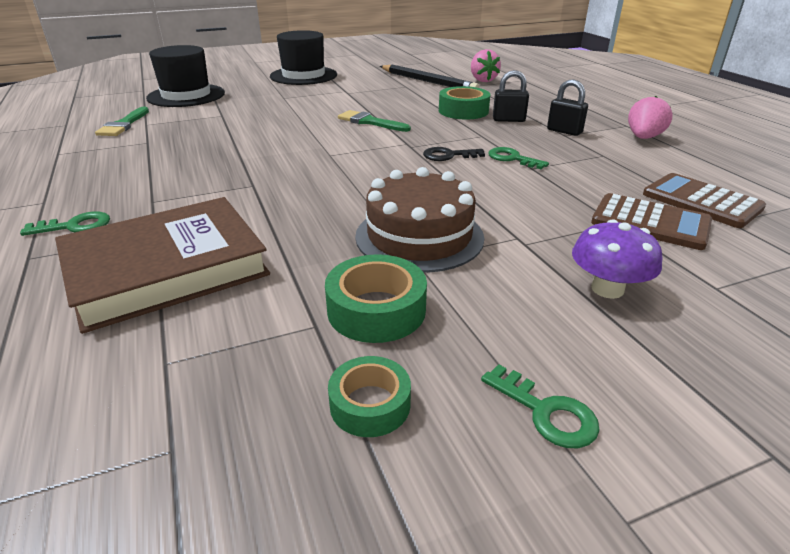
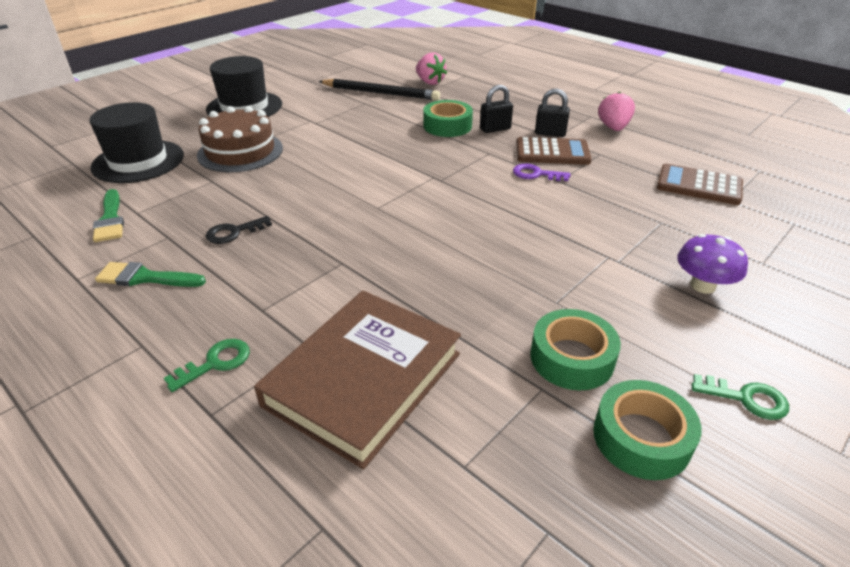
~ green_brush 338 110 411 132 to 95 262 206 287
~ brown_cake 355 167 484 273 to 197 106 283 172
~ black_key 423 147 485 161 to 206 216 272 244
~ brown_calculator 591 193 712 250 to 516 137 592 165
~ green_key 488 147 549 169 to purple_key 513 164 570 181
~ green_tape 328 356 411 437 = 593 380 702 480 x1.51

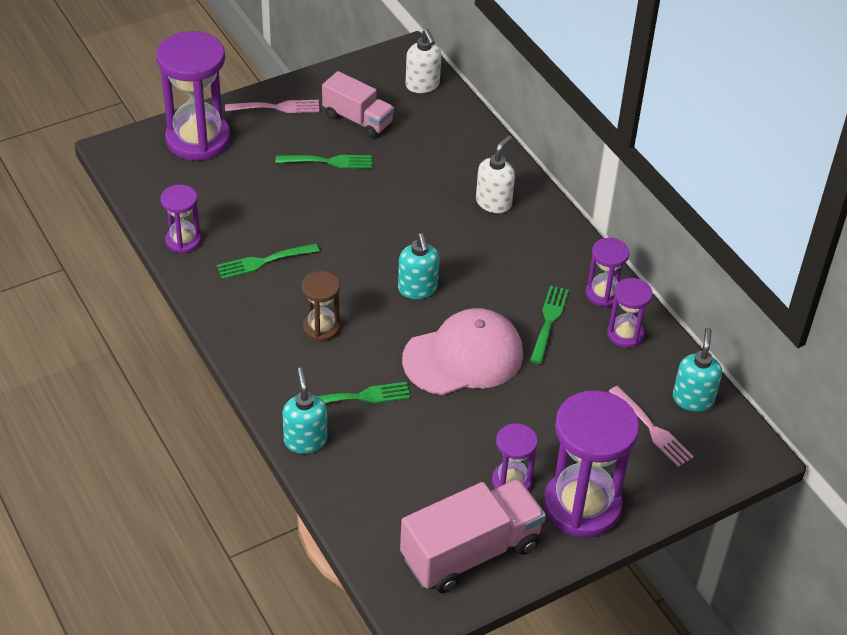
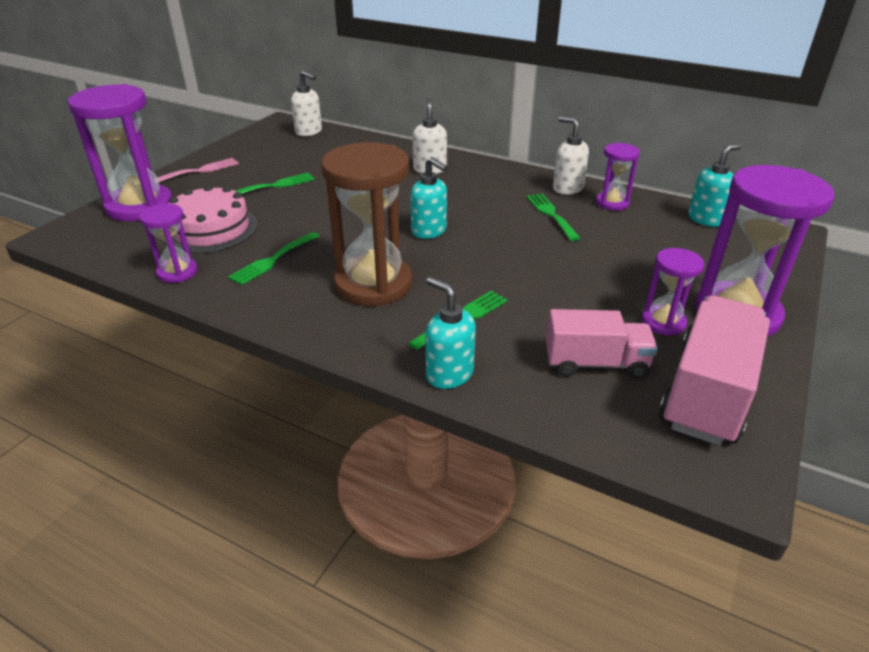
- pink_cap 402 308 523 395
- pink_fork 609 386 694 467
+ pink_cake 168 185 258 253
~ pink_truck 322 71 394 138 to 546 309 658 379
~ purple_hourglass 586 238 629 307 to white_soap_dispenser 553 116 589 195
~ turquoise_soap_dispenser 673 327 722 412 = 688 144 742 227 75 degrees clockwise
~ brown_hourglass 302 271 340 342 = 321 142 412 306 x1.94

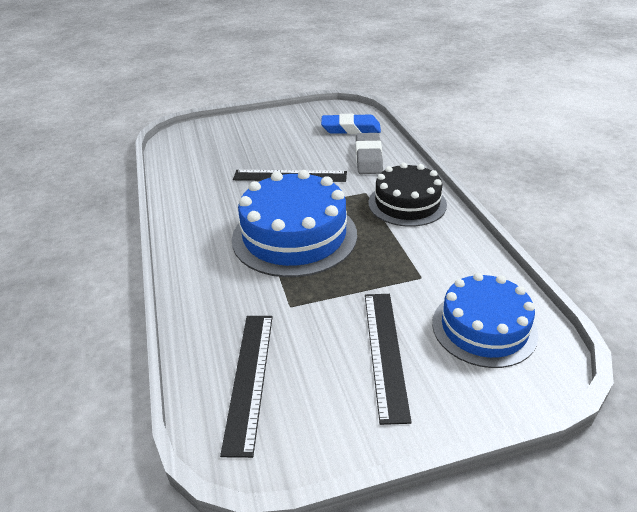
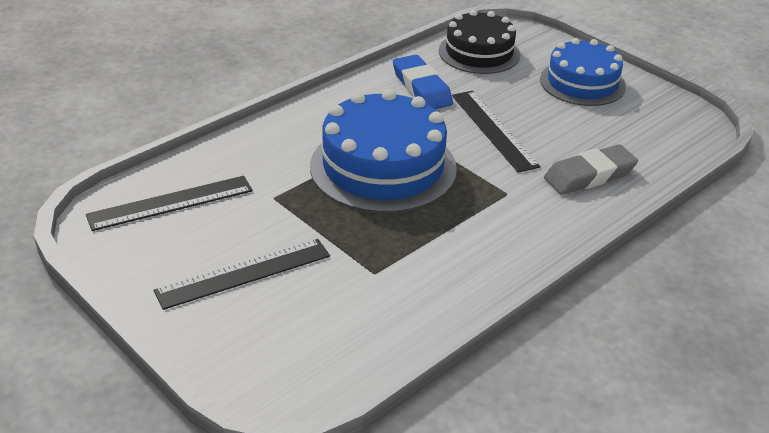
~ blue_eraser 321 114 381 134 to 393 55 453 109
~ black_cake 368 163 447 227 to 439 10 520 74
~ blue_cake 432 273 538 368 to 540 38 626 106

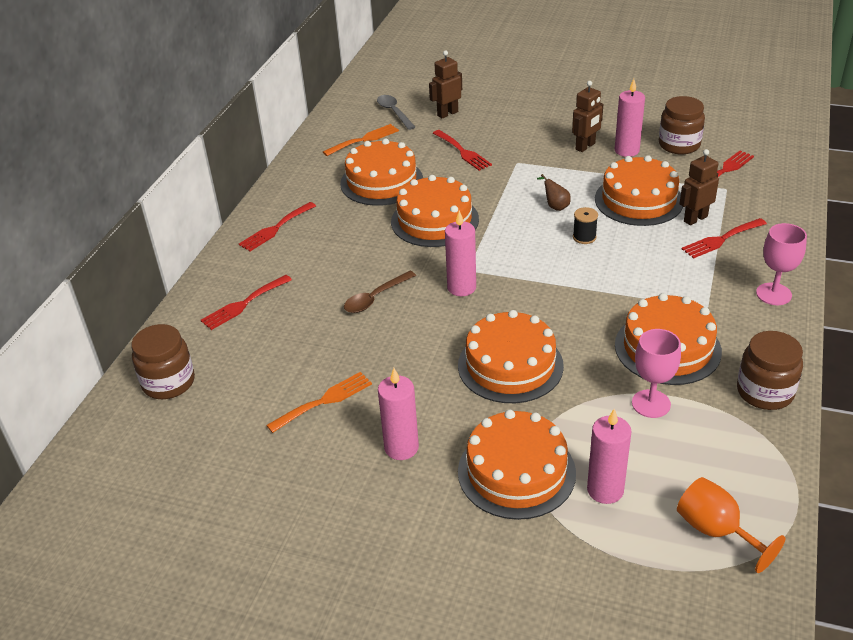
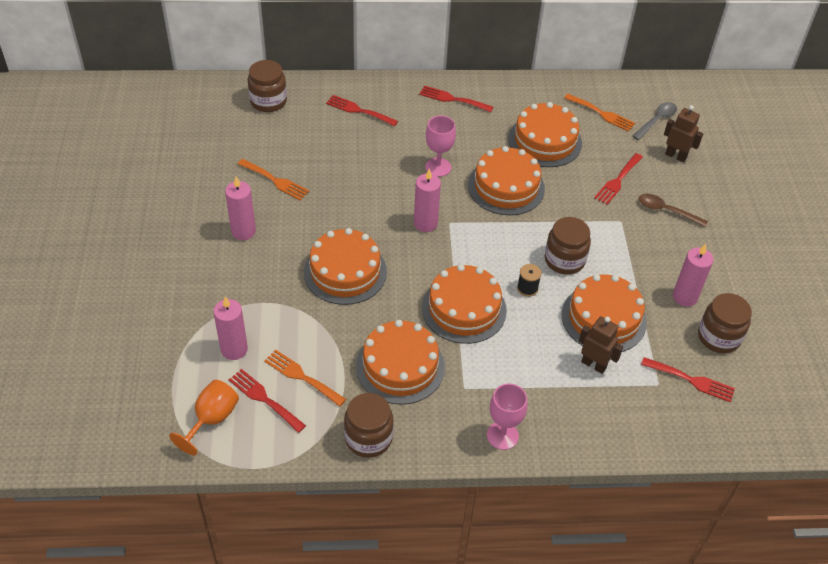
- brown_robot 572 81 603 152
+ orange_fork 264 349 346 407
~ brown_spoon 344 271 416 313 to 639 194 708 227
~ orange_cake 458 410 576 520 to 422 264 507 344
~ pink_goblet 632 329 681 418 to 425 116 456 177
~ red_fork 682 218 767 259 to 229 369 306 433
~ brown_pear 537 174 571 211 to brown_jar 545 217 591 275

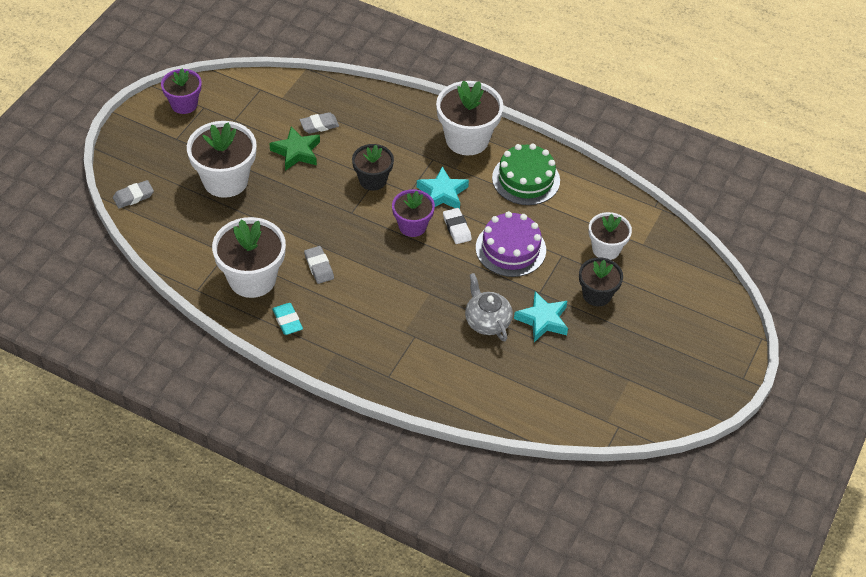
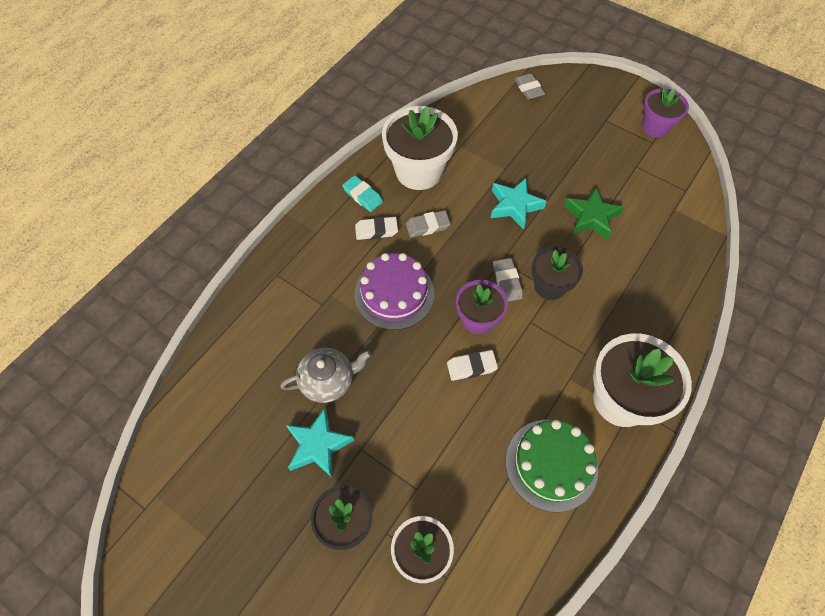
- white_flower_pot 187 121 257 198
+ white_eraser 355 217 398 240
~ grey_eraser 300 112 339 134 to 493 258 523 302
~ turquoise_star 417 166 469 209 to 491 178 547 230
~ purple_cake 476 211 546 277 to 354 253 434 330
~ turquoise_eraser 272 303 303 335 = 342 175 383 212 60 degrees clockwise

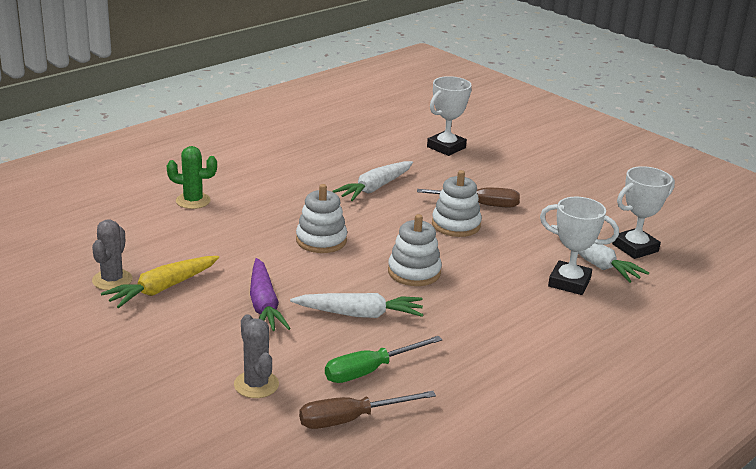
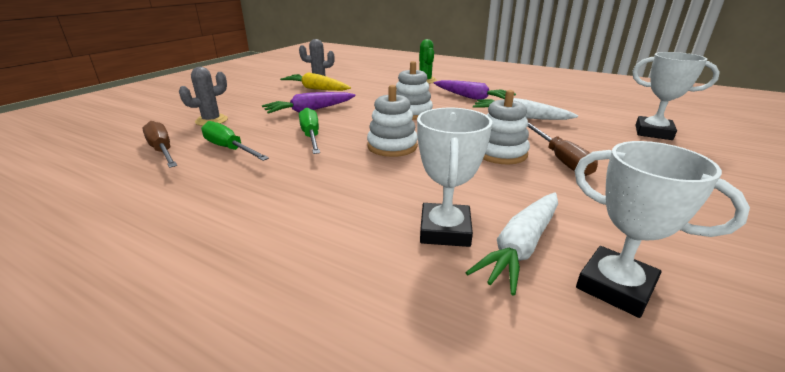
+ purple_carrot 434 80 516 100
~ white_carrot 290 293 423 318 to green_screwdriver 299 107 320 154

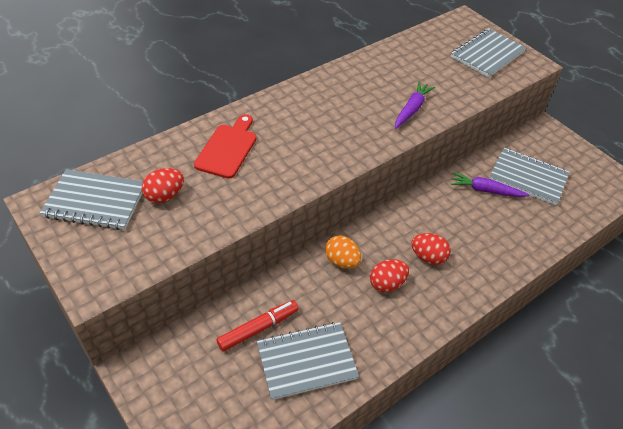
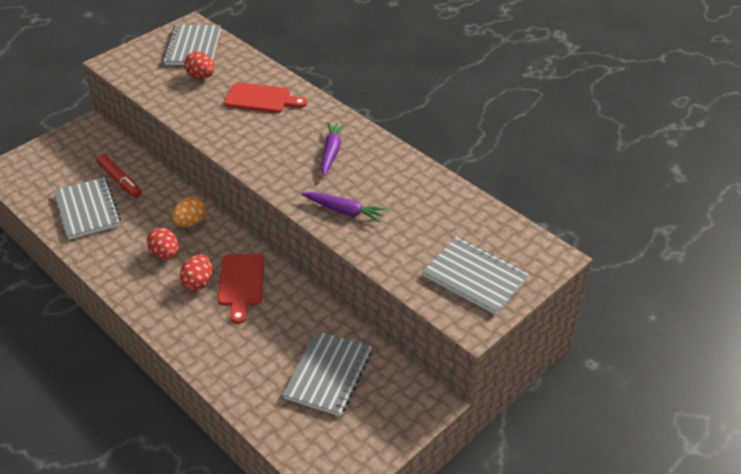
+ red_cutting_board 218 254 264 324
~ purple_carrot 451 172 529 197 to 321 122 346 176

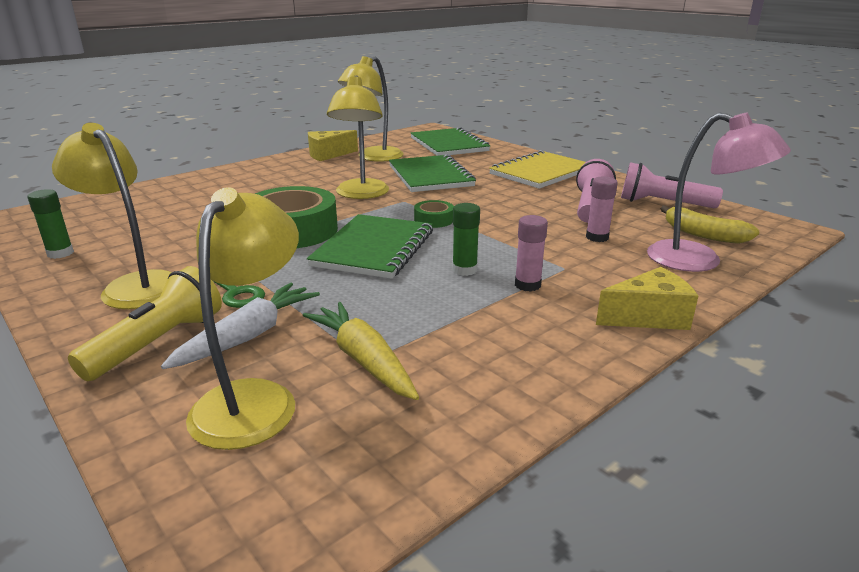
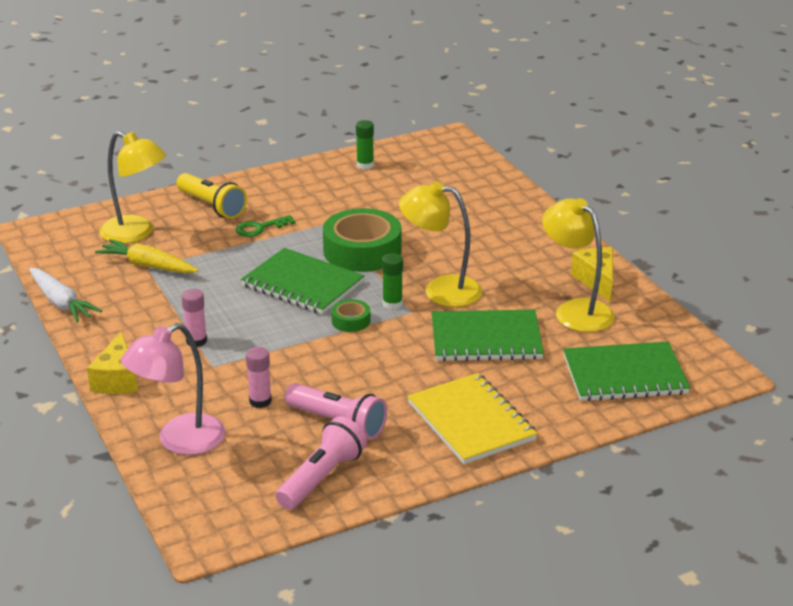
- yellow_lamp 52 123 172 309
- yellow_banana 660 205 760 244
~ white_carrot 161 283 320 369 to 29 268 102 322
~ green_glue_stick 452 203 480 276 to 382 253 403 310
~ yellow_carrot 303 302 419 400 = 95 239 199 273 135 degrees counterclockwise

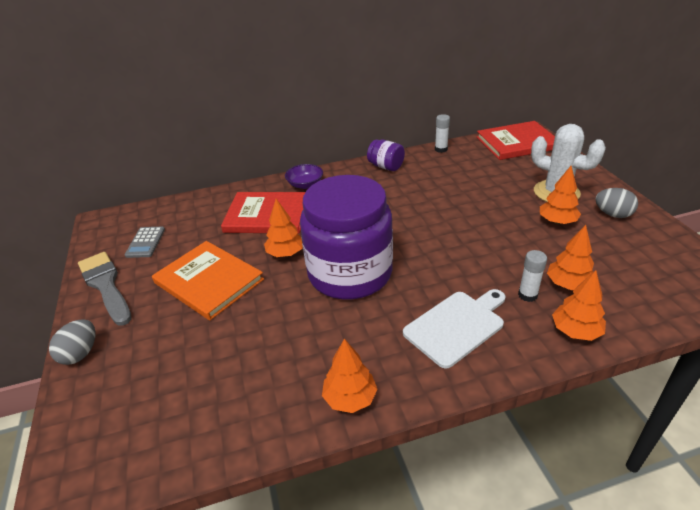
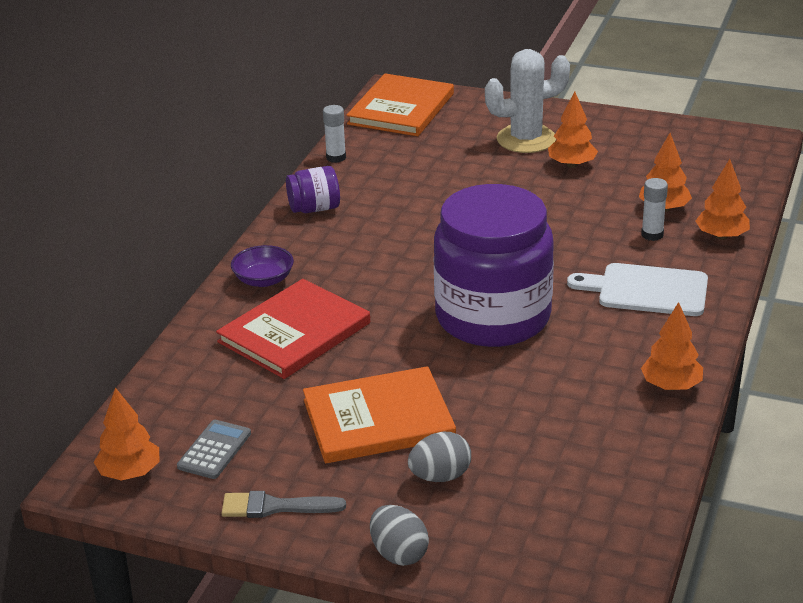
~ orange_tree 264 199 303 257 to 94 388 160 481
~ grey_egg 595 188 638 218 to 408 432 471 482
~ red_book 477 121 555 160 to orange_book 347 74 454 136
~ grey_calculator 125 227 165 258 = 177 420 251 479 105 degrees counterclockwise
~ white_cutting_board 403 289 505 369 = 567 263 708 316 75 degrees counterclockwise
~ grey_brush 78 252 132 326 = 221 491 346 518 x0.65

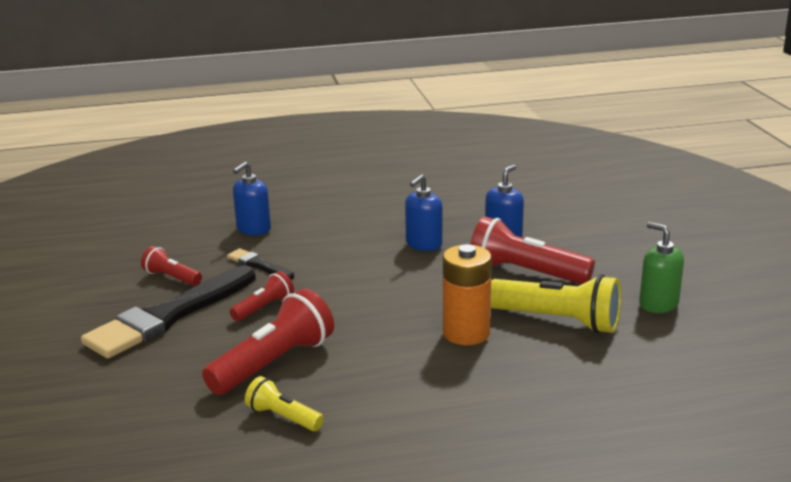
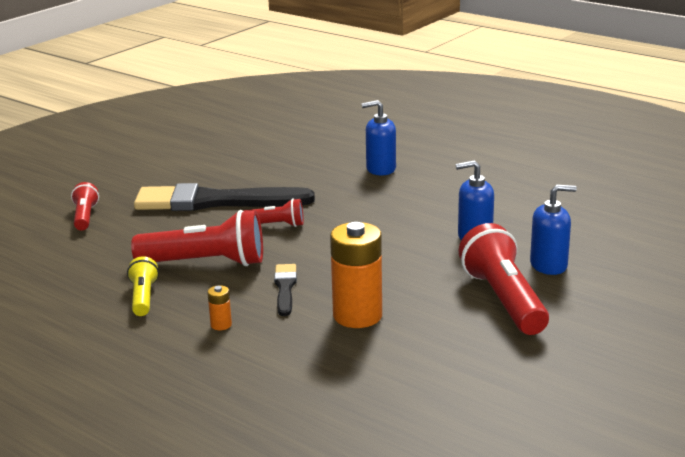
- yellow_flashlight 491 274 621 334
- green_soap_dispenser 639 222 684 313
+ orange_battery 207 285 232 330
~ red_flashlight 141 246 202 286 to 71 182 99 231
~ black_brush 227 249 294 279 to 274 264 297 316

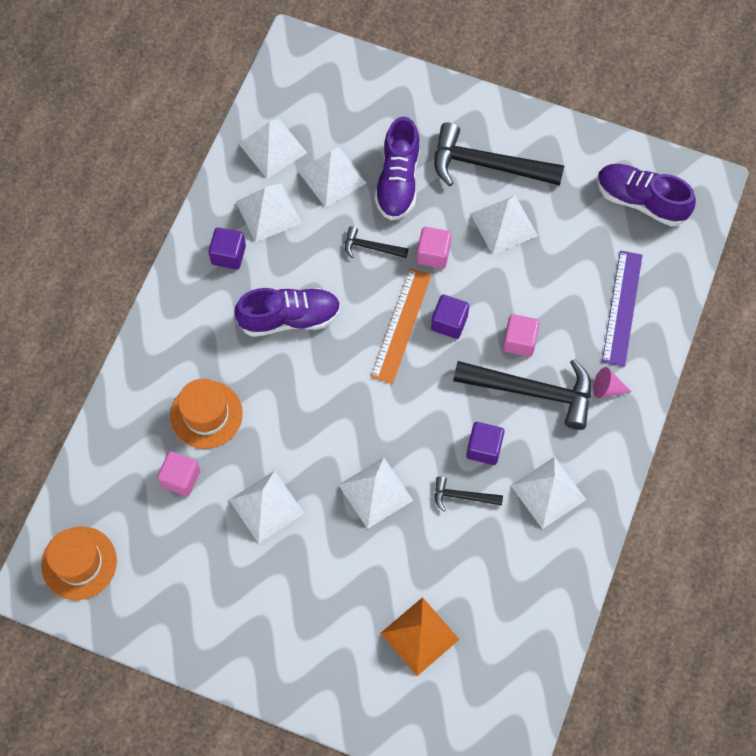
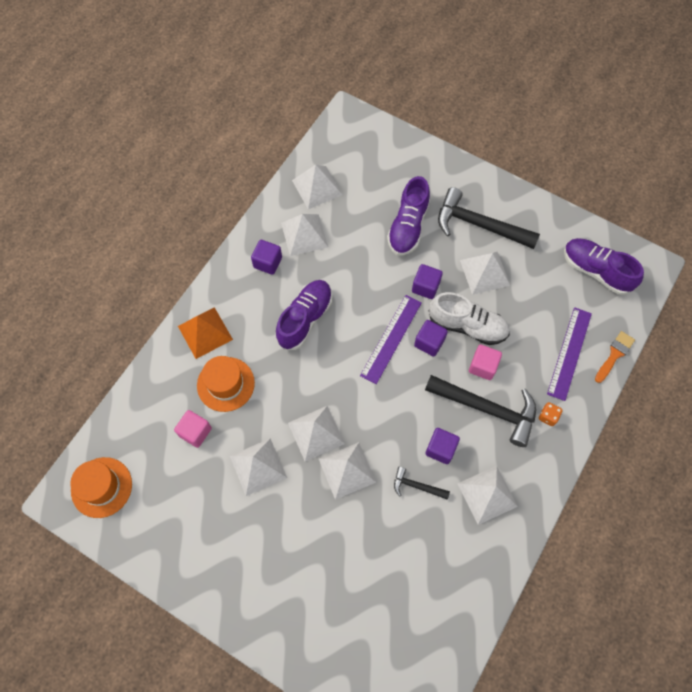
- black_hammer 345 226 408 258
+ white_shoe 429 292 510 345
+ orange_brush 595 331 635 383
~ white_pyramid 298 147 367 208 to 288 406 345 461
~ orange_pyramid 380 597 460 676 to 178 307 233 359
~ pink_cone 593 367 632 398 to orange_dice 539 402 563 426
~ orange_ruler 371 268 432 384 to purple_ruler 360 295 422 384
~ pink_cube 417 227 452 269 to purple_cube 412 264 443 299
~ purple_shoe 234 288 341 337 = 276 280 332 350 60 degrees counterclockwise

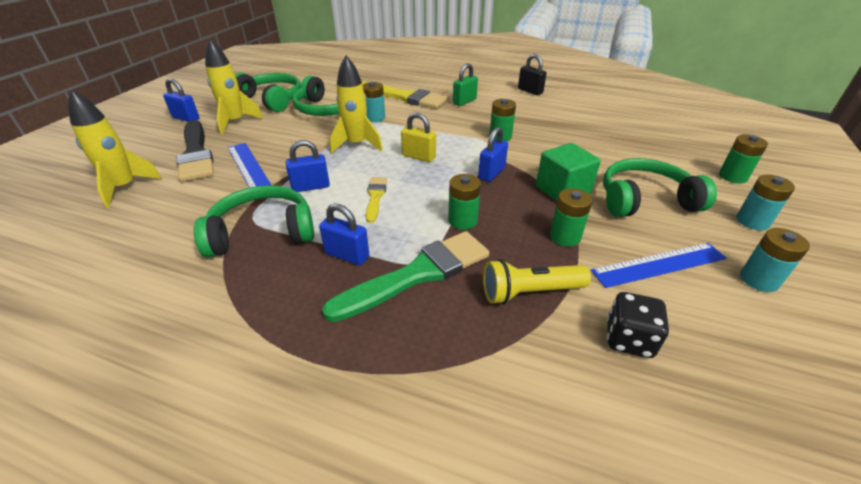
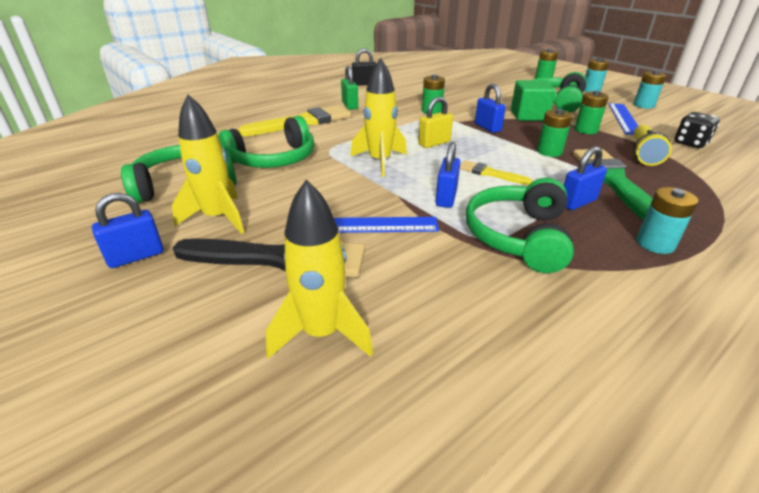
~ turquoise_battery 363 82 385 122 to 636 187 698 254

